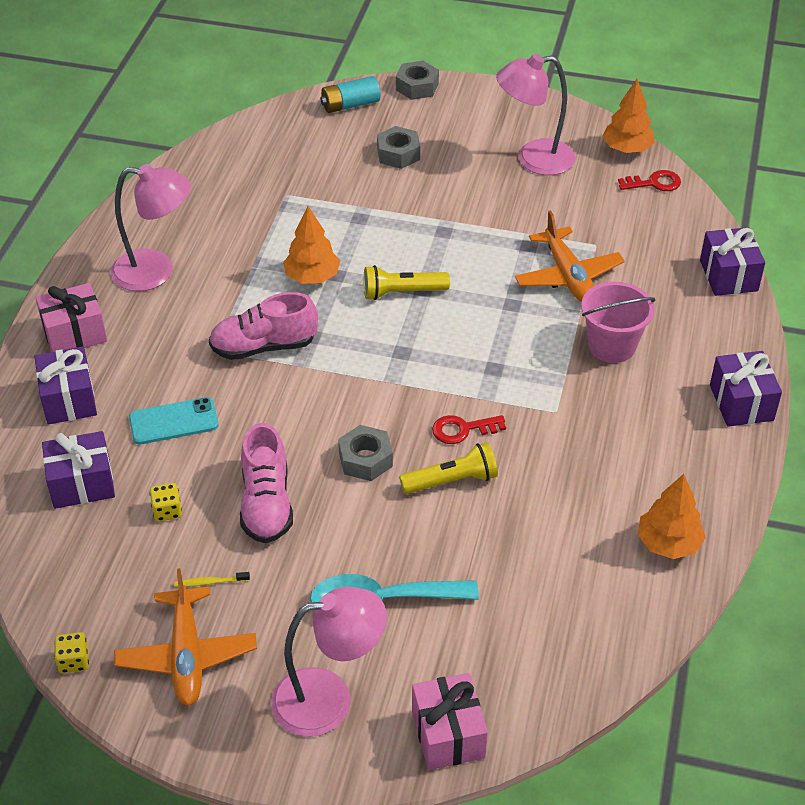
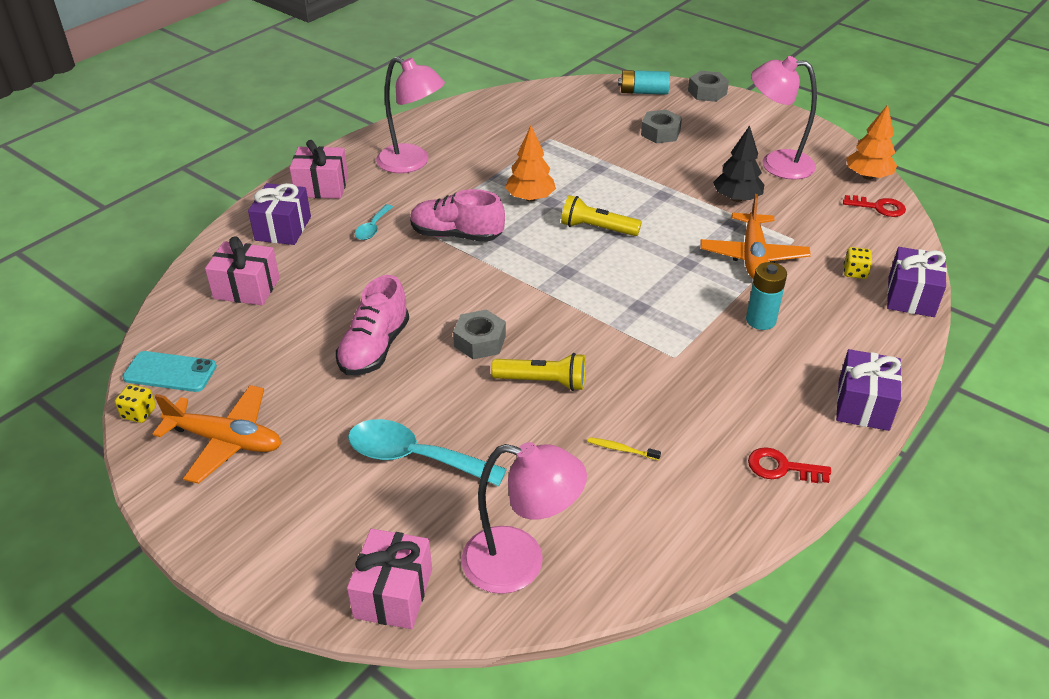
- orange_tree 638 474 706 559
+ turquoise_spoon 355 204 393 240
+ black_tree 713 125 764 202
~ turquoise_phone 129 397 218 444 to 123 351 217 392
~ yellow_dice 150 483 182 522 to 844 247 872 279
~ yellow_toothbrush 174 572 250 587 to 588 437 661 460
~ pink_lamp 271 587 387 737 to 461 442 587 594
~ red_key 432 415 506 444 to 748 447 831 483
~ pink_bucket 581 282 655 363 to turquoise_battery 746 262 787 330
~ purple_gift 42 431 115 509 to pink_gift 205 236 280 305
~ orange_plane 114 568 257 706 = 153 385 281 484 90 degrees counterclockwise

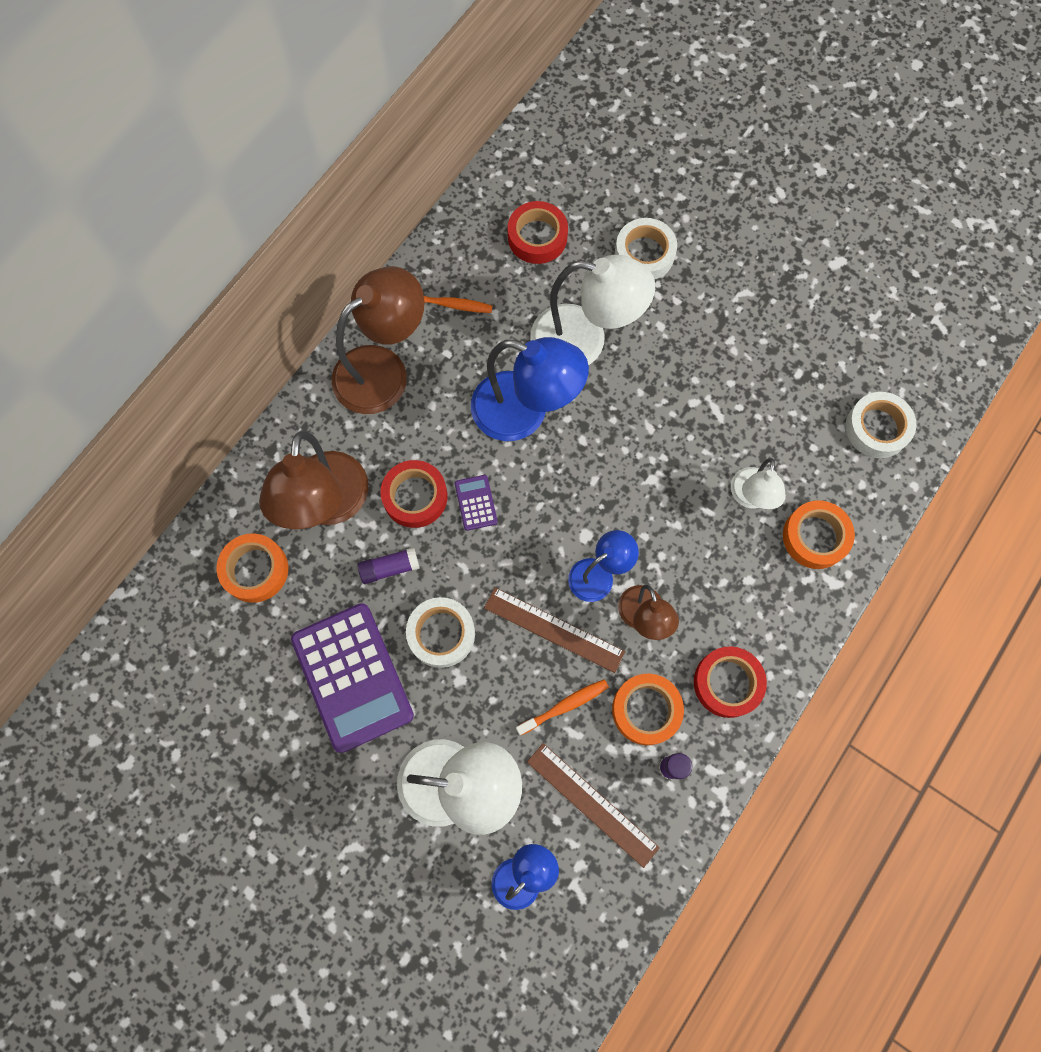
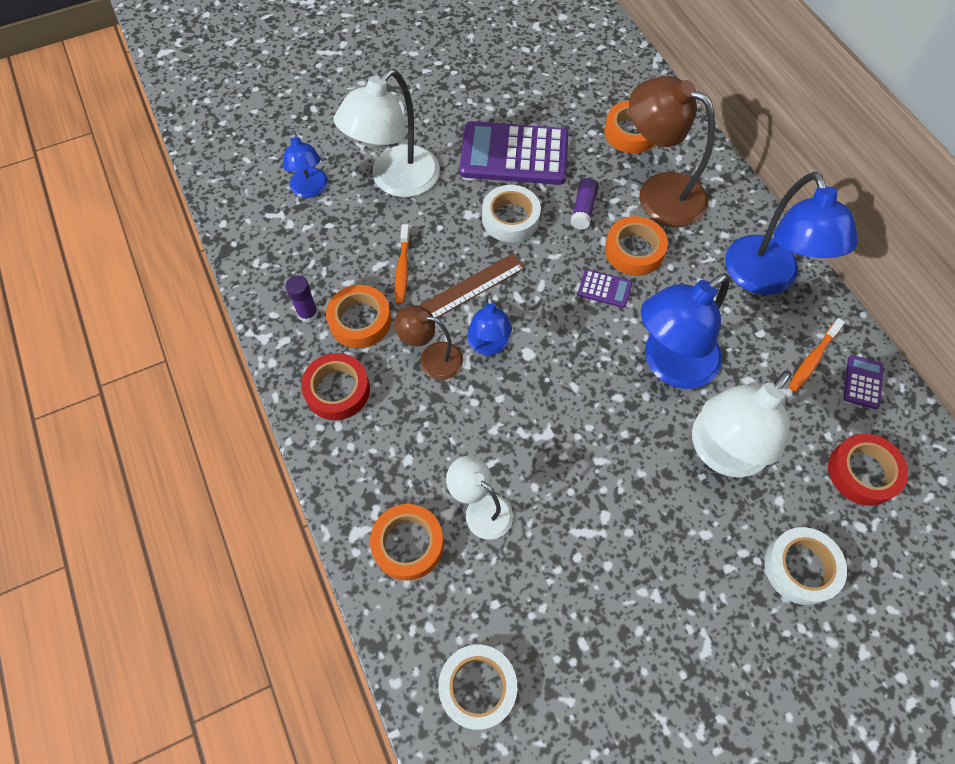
- brown_ruler 527 743 660 868
+ purple_calculator 843 355 884 409
~ brown_lamp 332 266 425 414 to blue_lamp 725 172 858 295
~ red_tape 380 460 448 528 to orange_tape 605 216 668 276

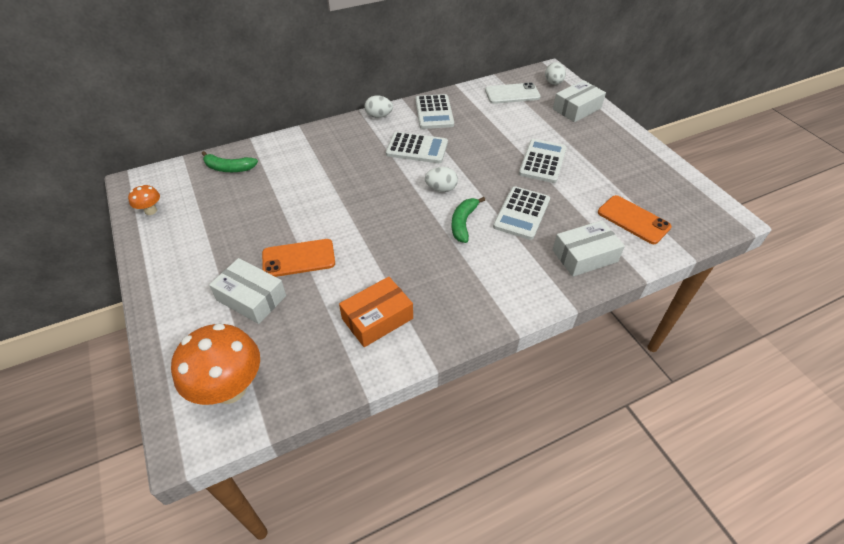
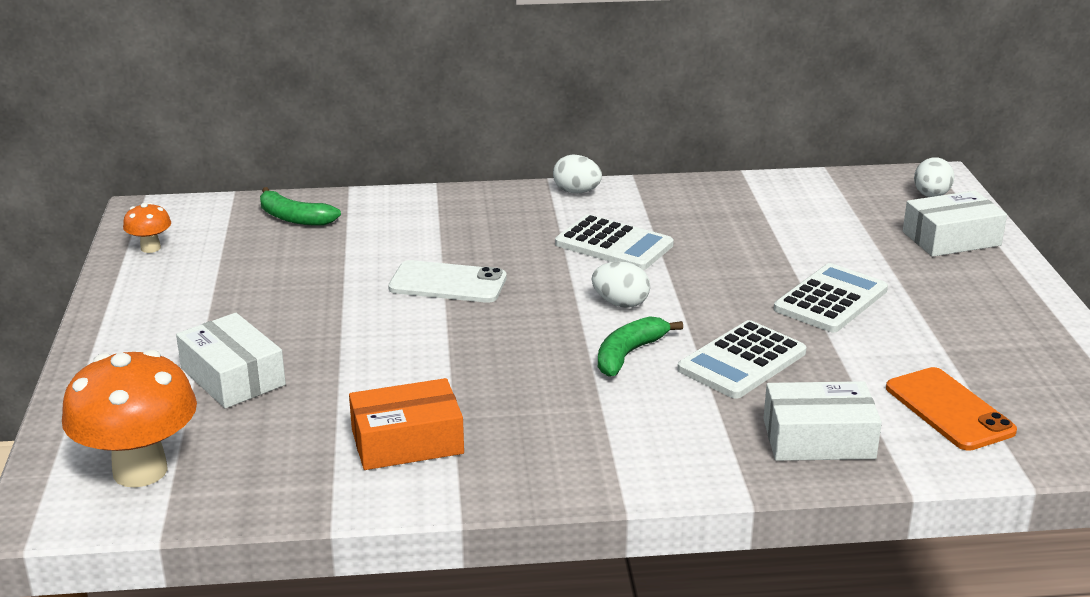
- orange_phone 262 239 335 277
- white_calculator 415 94 454 129
~ white_phone 485 82 541 104 to 388 260 507 303

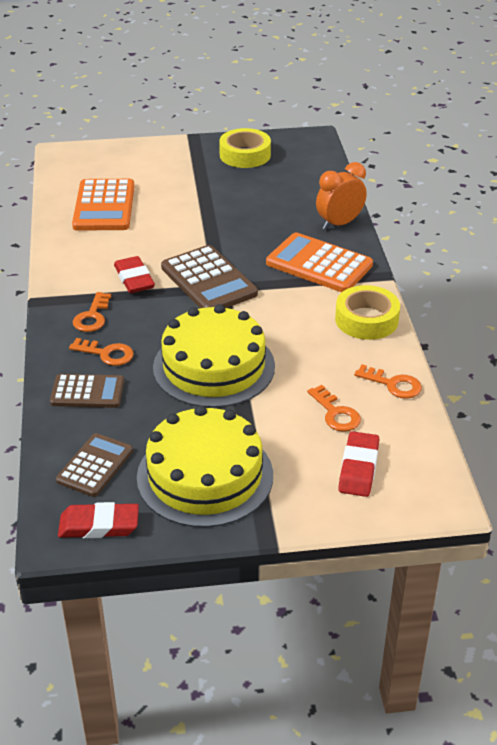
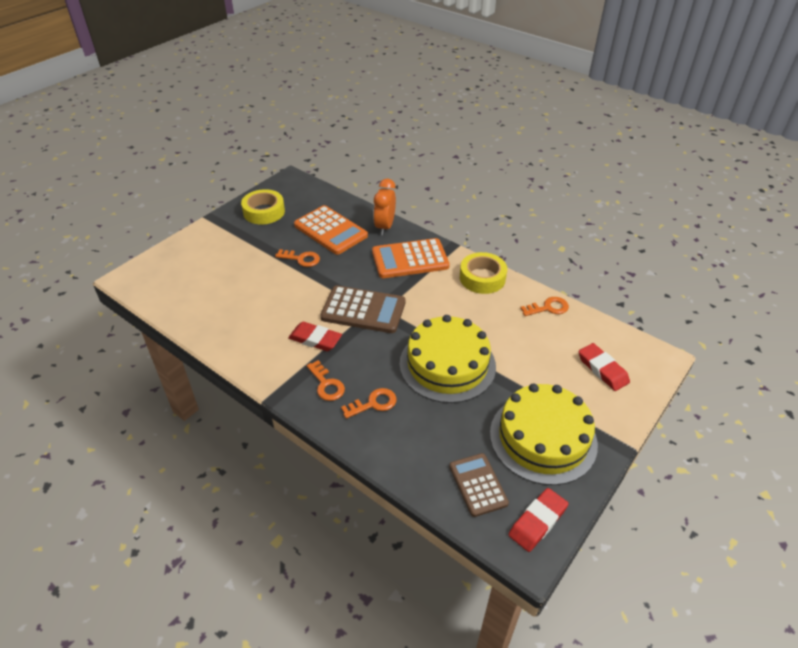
- brown_calculator 50 374 124 408
~ orange_calculator 72 179 134 231 to 294 205 368 255
~ orange_key 307 385 361 432 to 275 249 320 267

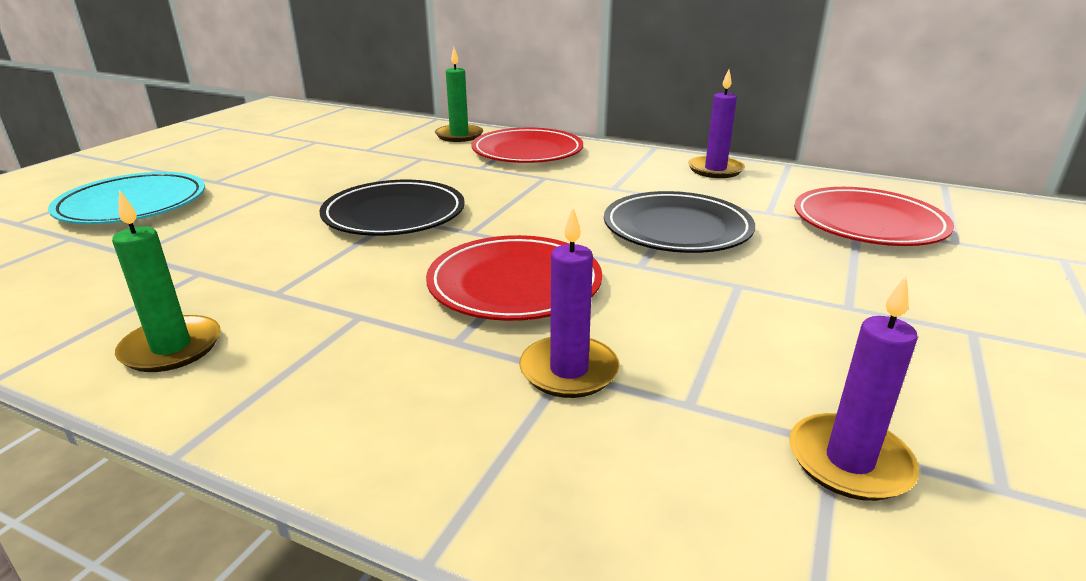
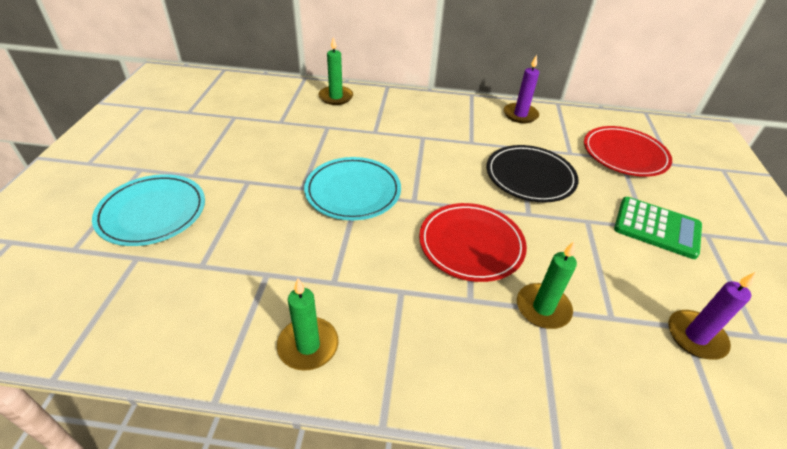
- red_plate 471 128 583 163
+ green_calculator 614 197 702 259
~ black_plate 320 180 465 236 to turquoise_plate 304 157 401 220
~ purple_candle 519 207 620 398 to green_candle 517 241 577 329

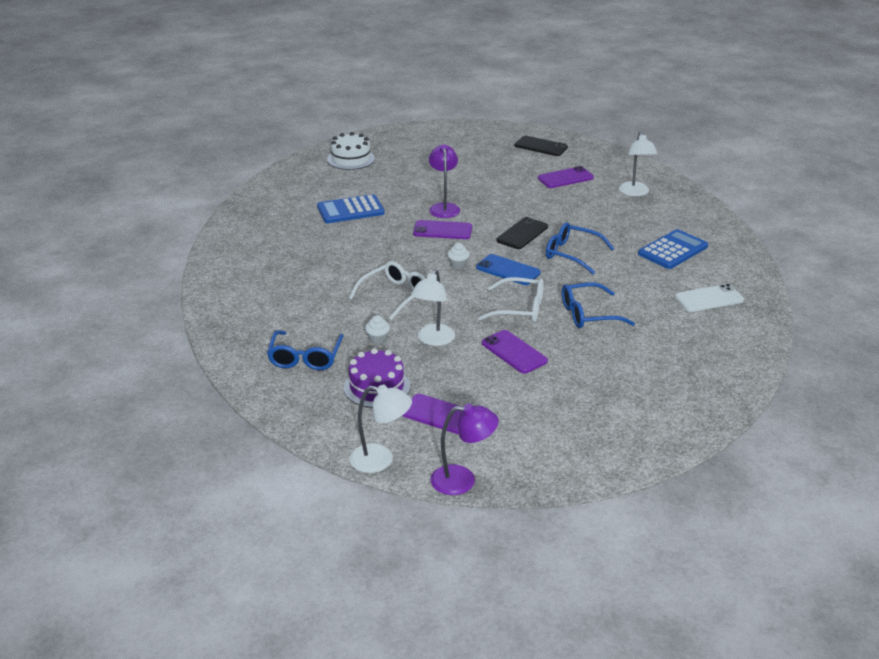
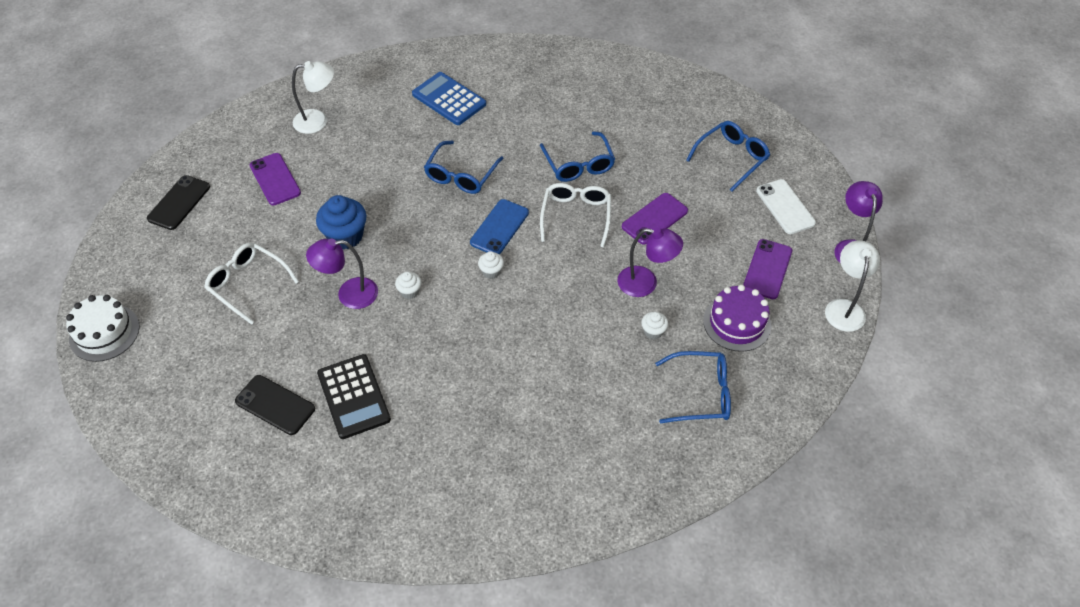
+ blue_cupcake 316 195 366 250
+ blue_glasses 686 121 770 192
~ white_cake 327 132 375 170 to 66 295 140 362
~ white_glasses 349 261 426 320 to 204 243 299 325
~ black_phone 496 217 548 249 to 235 375 315 435
~ white_phone 675 284 744 312 to 756 179 816 234
~ purple_phone 413 220 472 239 to white_cupcake 395 272 421 299
~ blue_calculator 317 194 385 223 to black_calculator 317 354 391 439
~ white_lamp 411 269 455 346 to purple_lamp 617 228 683 297

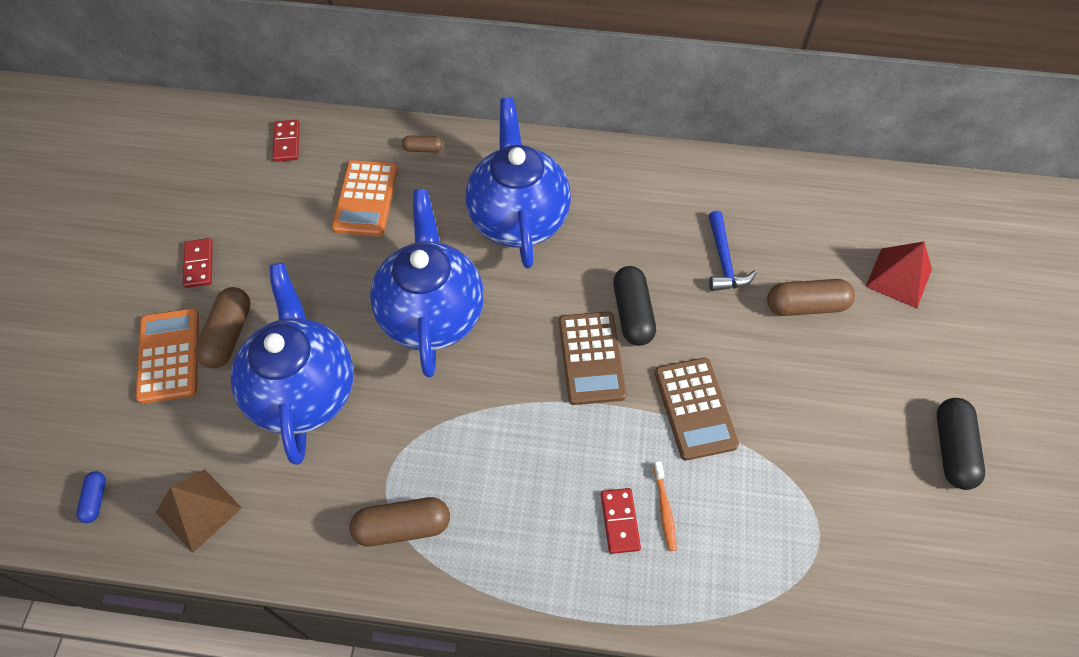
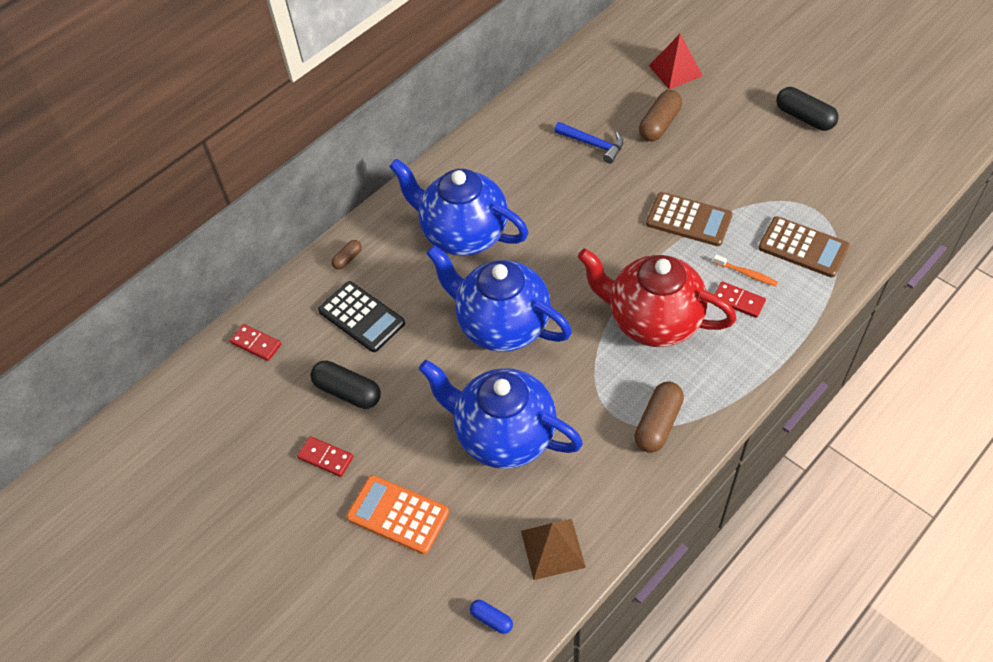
- brown_capsule 195 287 251 368
+ red_teapot 578 248 737 347
~ brown_calculator 559 311 627 405 to 758 216 850 278
~ black_capsule 613 266 656 346 to 310 360 381 409
~ orange_calculator 332 160 398 236 to black_calculator 318 281 405 352

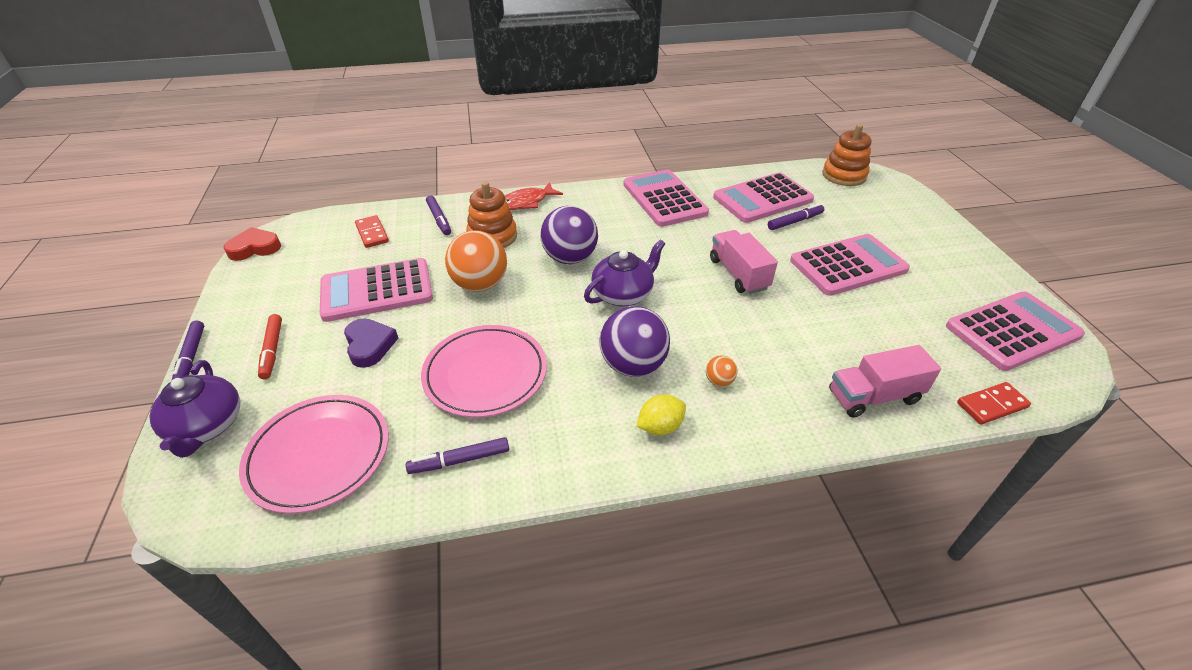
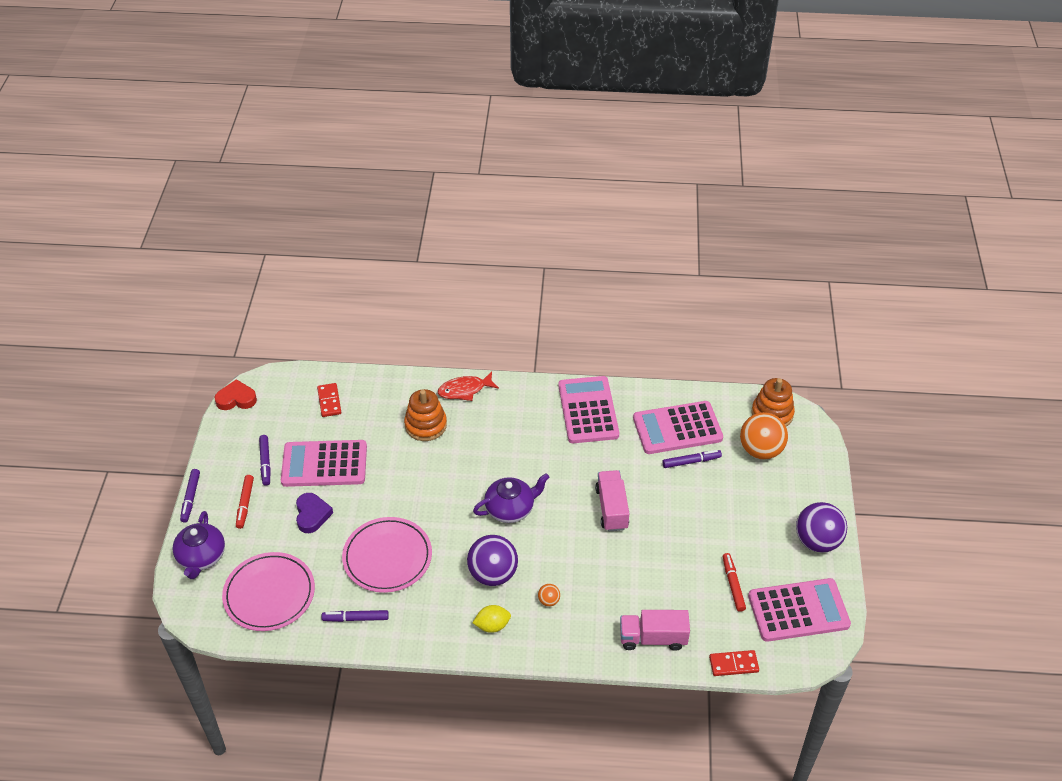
- pink_calculator 790 234 910 296
+ red_marker 723 553 746 612
~ purple_marker 426 196 451 235 to 259 435 271 486
~ orange_ball 445 230 507 292 to 740 412 788 460
~ purple_ball 540 206 598 264 to 796 502 847 553

